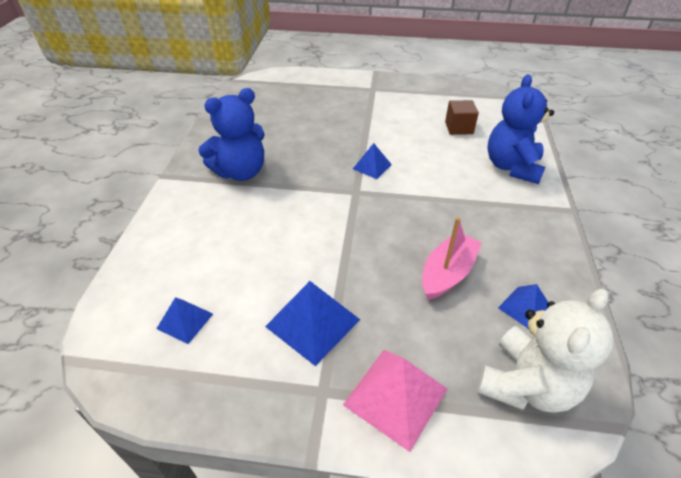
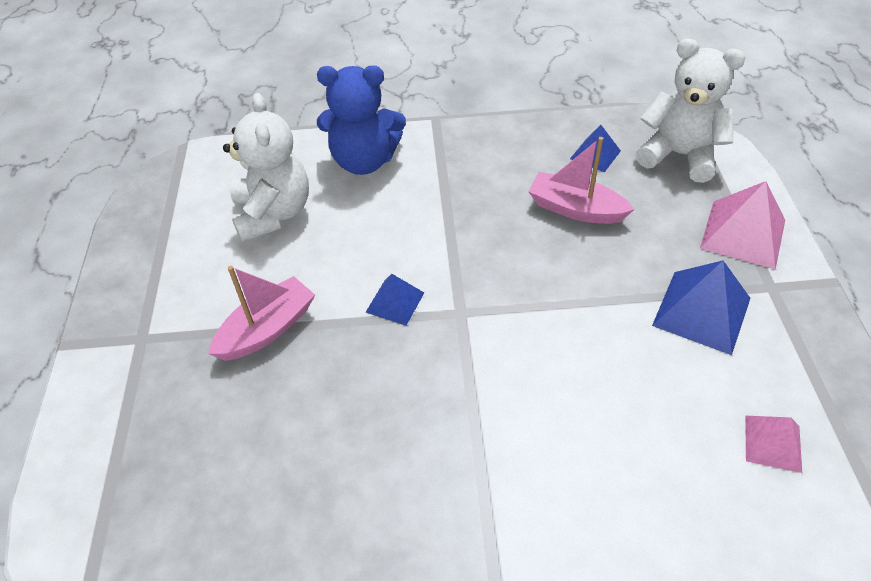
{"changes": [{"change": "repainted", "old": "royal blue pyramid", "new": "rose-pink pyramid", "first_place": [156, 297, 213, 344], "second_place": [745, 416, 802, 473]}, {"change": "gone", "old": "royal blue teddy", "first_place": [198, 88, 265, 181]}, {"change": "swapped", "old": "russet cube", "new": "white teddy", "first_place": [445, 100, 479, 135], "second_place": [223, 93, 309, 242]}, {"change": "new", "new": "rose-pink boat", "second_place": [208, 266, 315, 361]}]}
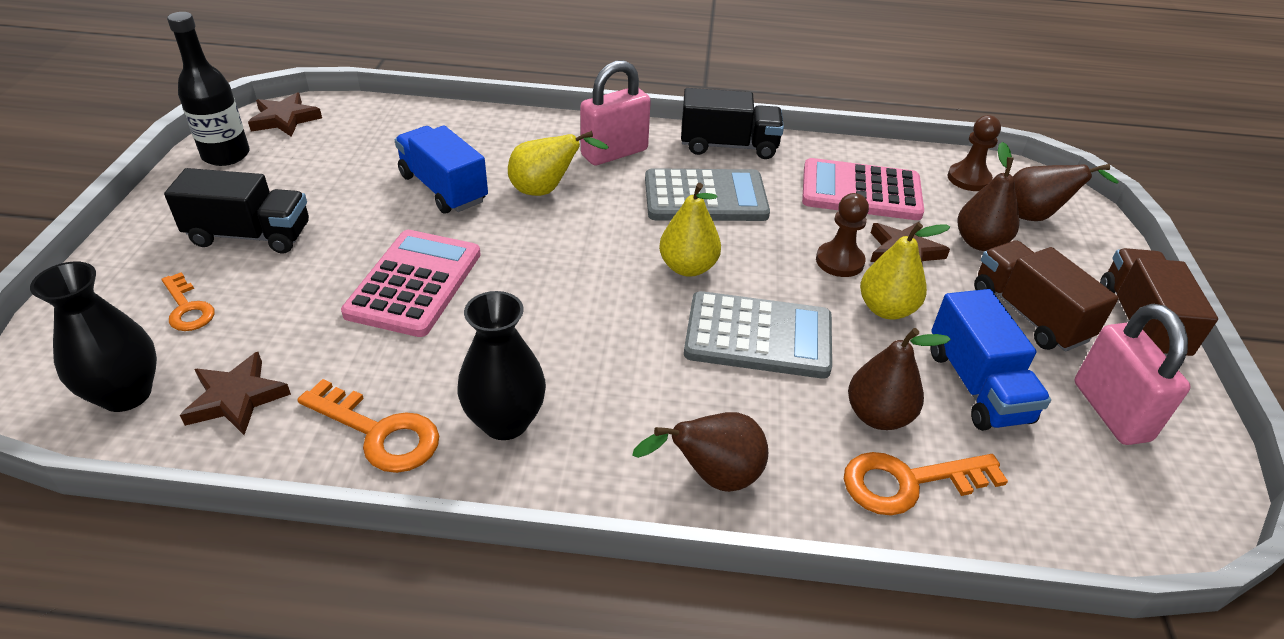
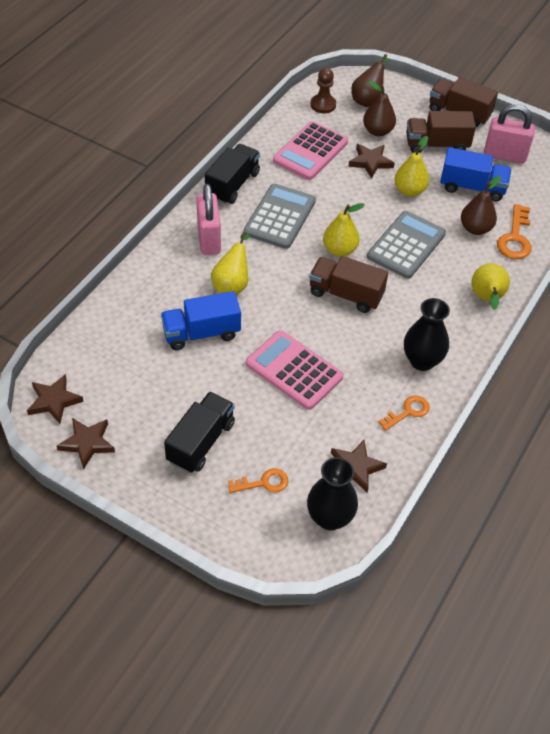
{"changes": [{"change": "swapped", "old": "black flask", "new": "russet five-pointed star", "first_place": [167, 12, 250, 166], "second_place": [57, 418, 115, 469]}, {"change": "scaled", "old": "orange latchkey", "first_place": [297, 379, 439, 473], "second_place": [378, 396, 429, 431], "factor": 0.66}, {"change": "repainted", "old": "russet pear fruit", "new": "yellow pear fruit", "first_place": [632, 412, 768, 492], "second_place": [471, 263, 510, 310]}, {"change": "gone", "old": "russet game pawn", "first_place": [816, 193, 869, 277]}, {"change": "new", "new": "russet toy truck", "second_place": [309, 256, 388, 313]}]}
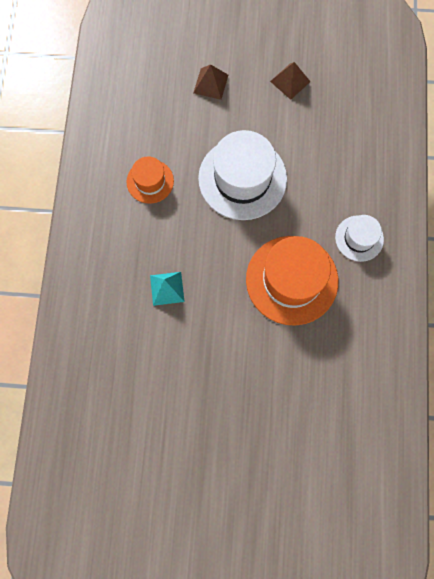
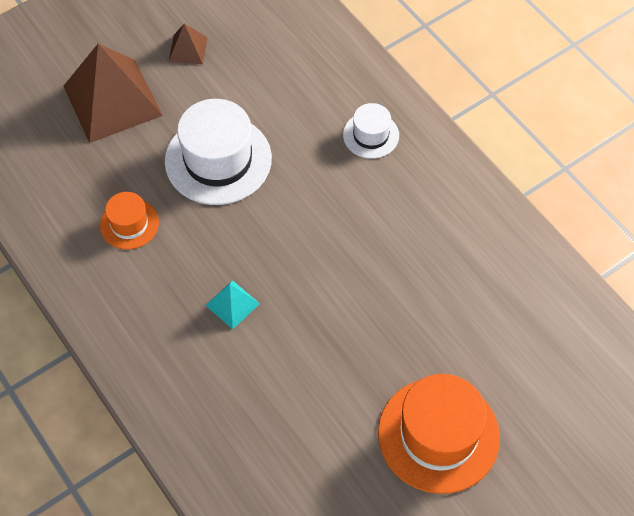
{"changes": [{"change": "scaled", "old": "russet pyramid", "first_place": [193, 65, 228, 100], "second_place": [64, 44, 163, 143], "factor": 2.19}, {"change": "shifted", "old": "orange hat", "first_place": [246, 236, 338, 326], "second_place": [378, 374, 500, 494]}]}
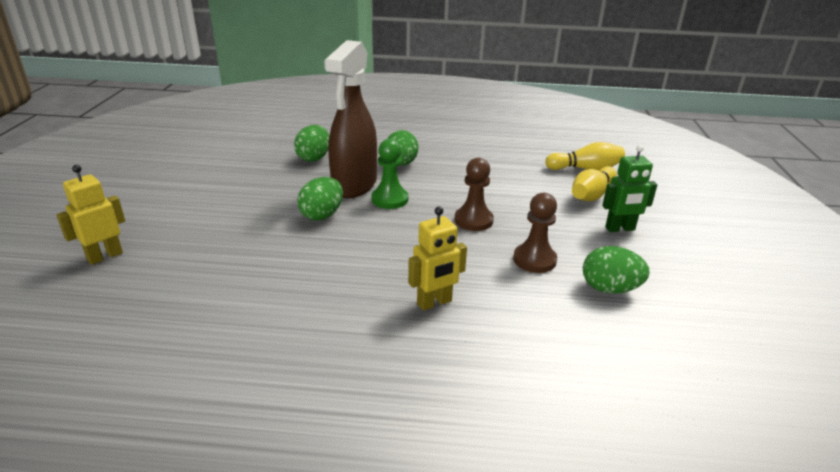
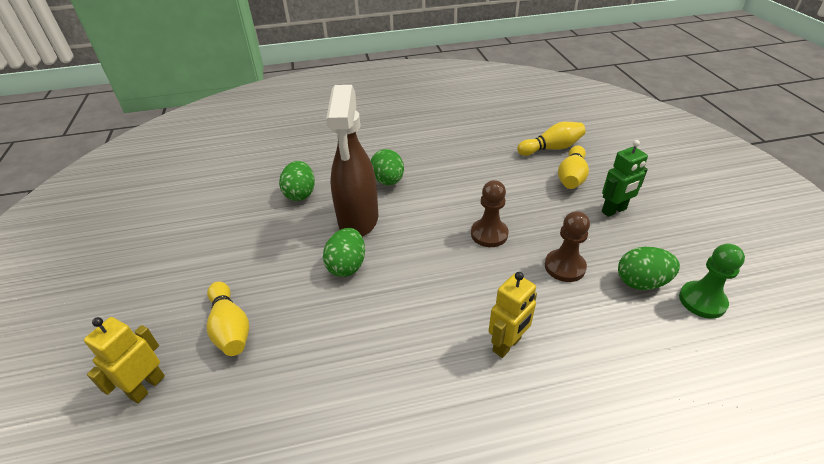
{"changes": [{"change": "shifted", "old": "green game pawn", "first_place": [372, 139, 408, 209], "second_place": [679, 244, 745, 318]}, {"change": "new", "new": "yellow bowling pin", "second_place": [207, 282, 249, 356]}]}
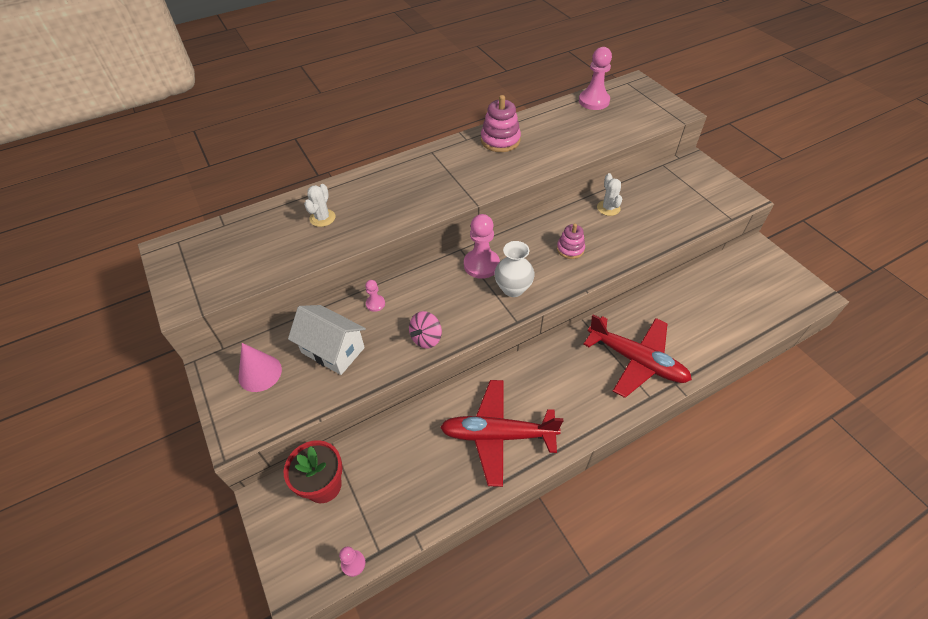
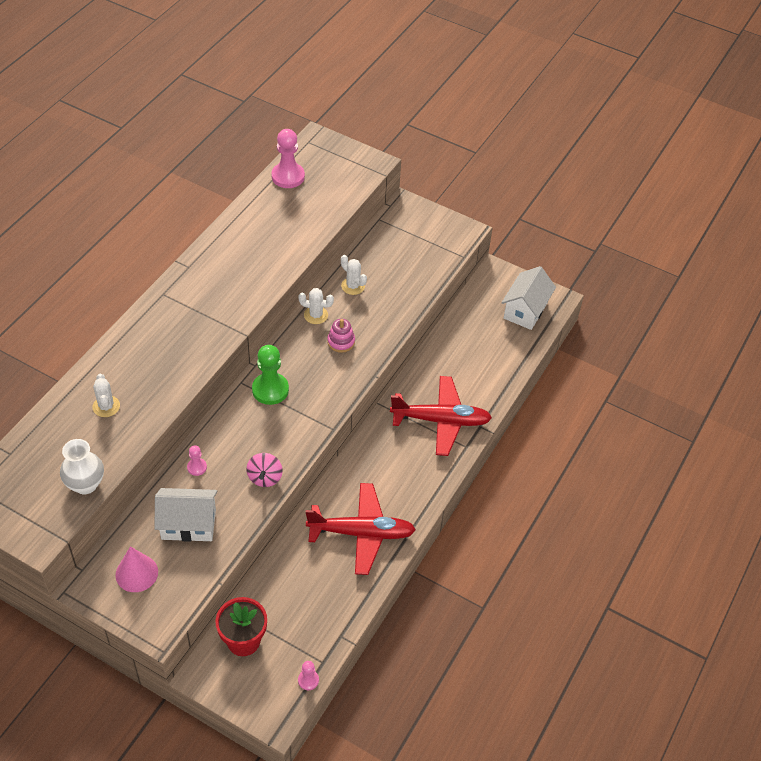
{"changes": [{"change": "rotated", "old": "scarlet plane", "first_place": [440, 380, 563, 487], "second_place": [306, 483, 416, 575], "degrees": -150}, {"change": "repainted", "old": "rose-pink game pawn", "new": "green game pawn", "first_place": [464, 214, 500, 279], "second_place": [252, 345, 289, 405]}, {"change": "gone", "old": "rose-pink stacking rings", "first_place": [481, 95, 521, 152]}, {"change": "shifted", "old": "white flower vase", "first_place": [494, 241, 535, 297], "second_place": [60, 439, 104, 494]}, {"change": "new", "new": "white prickly plant", "second_place": [298, 288, 334, 324]}, {"change": "new", "new": "white toy house", "second_place": [501, 266, 556, 330]}]}
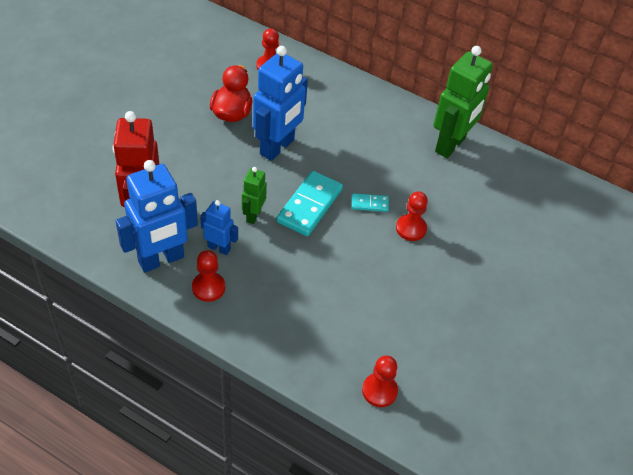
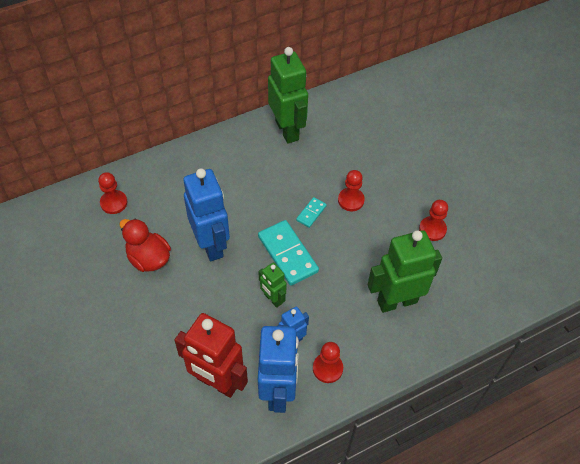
{"changes": [{"change": "shifted", "old": "scarlet game pawn", "first_place": [362, 355, 398, 407], "second_place": [419, 200, 448, 241]}, {"change": "new", "new": "green robot figure", "second_place": [368, 230, 442, 313]}]}
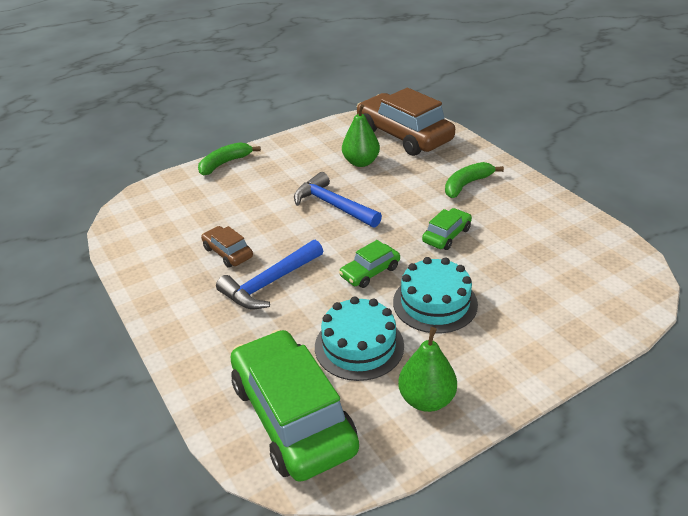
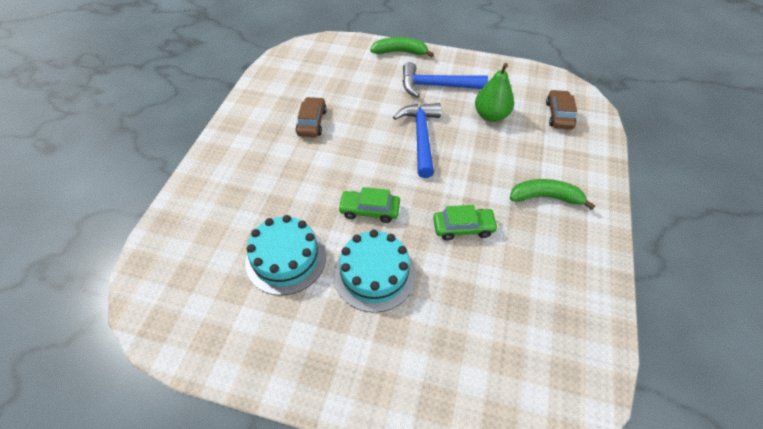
{"changes": [{"change": "shifted", "old": "royal blue hammer", "first_place": [216, 240, 323, 309], "second_place": [403, 62, 488, 98]}, {"change": "gone", "old": "green toy car", "first_place": [231, 329, 359, 482]}, {"change": "scaled", "old": "russet toy car", "first_place": [357, 88, 455, 156], "second_place": [546, 90, 577, 129], "factor": 0.46}, {"change": "gone", "old": "green pear fruit", "first_place": [398, 327, 457, 412]}]}
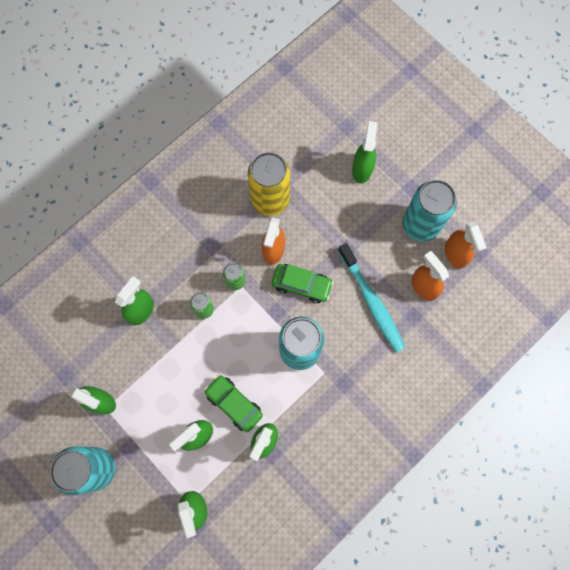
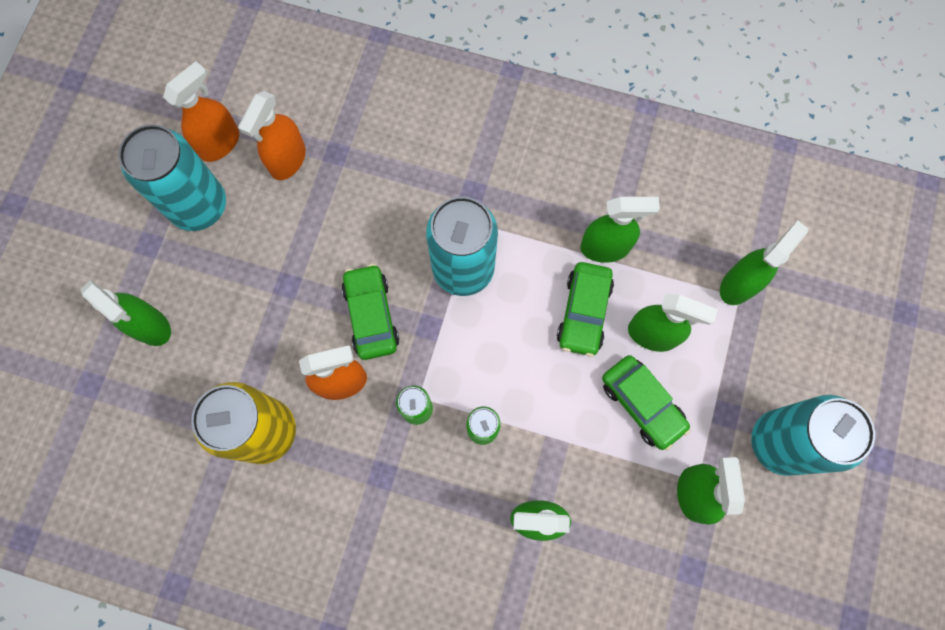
{"changes": [{"change": "gone", "old": "aqua toothbrush", "first_place": [338, 243, 405, 353]}, {"change": "rotated", "old": "green spray cleaner", "first_place": [352, 121, 378, 184], "second_place": [81, 280, 171, 346], "degrees": -120}, {"change": "new", "new": "green toy car", "second_place": [602, 355, 691, 451]}]}
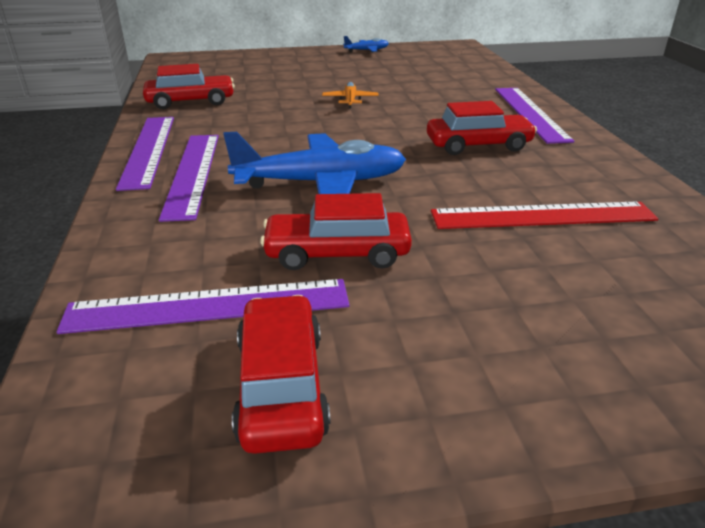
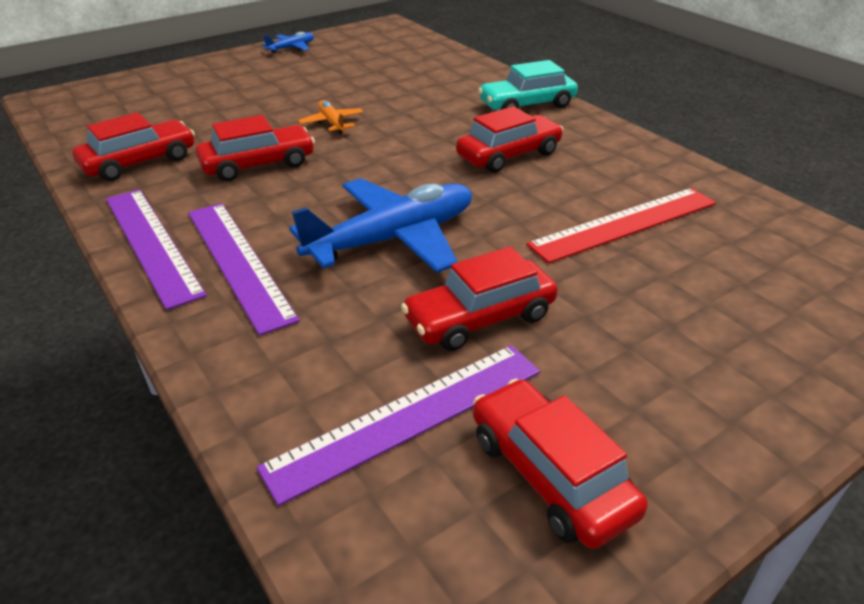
{"changes": [{"change": "swapped", "old": "purple straightedge", "new": "aqua toy car", "first_place": [495, 88, 574, 144], "second_place": [478, 60, 578, 110]}, {"change": "new", "new": "scarlet toy car", "second_place": [196, 115, 315, 181]}]}
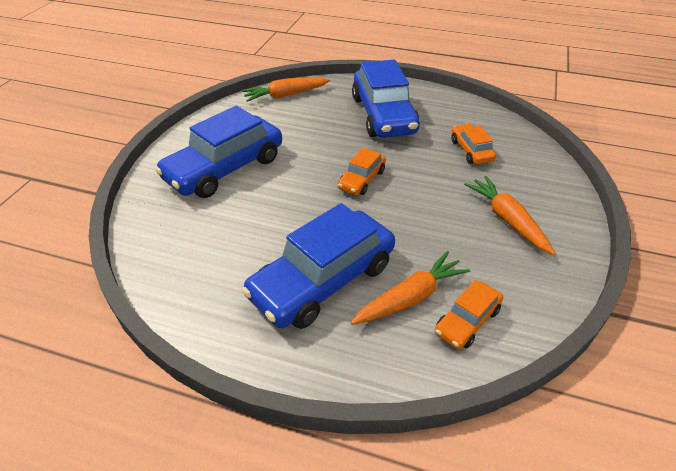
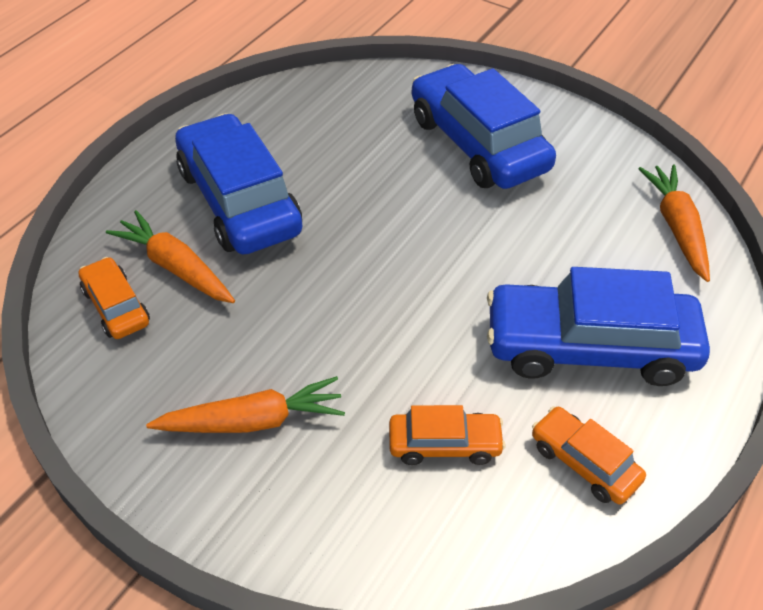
{"changes": [{"change": "shifted", "old": "orange toy car", "first_place": [338, 148, 386, 195], "second_place": [532, 406, 646, 504]}, {"change": "rotated", "old": "orange carrot", "first_place": [351, 251, 470, 325], "second_place": [106, 210, 235, 303], "degrees": 150}]}
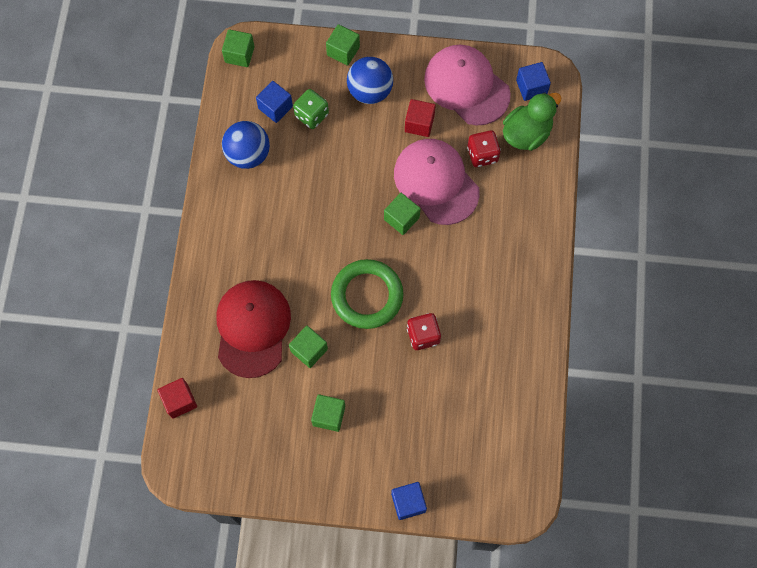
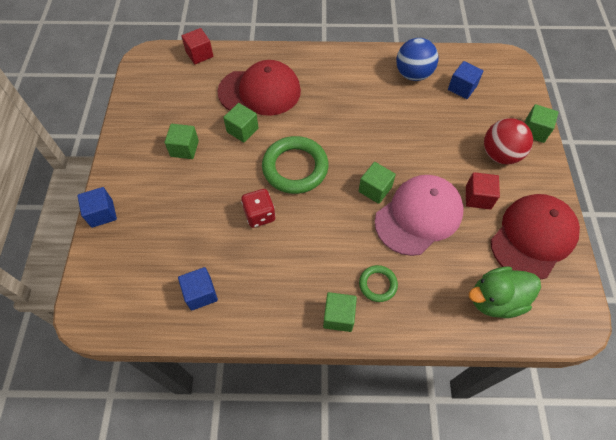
{"changes": [{"change": "shifted", "old": "green cube", "first_place": [222, 29, 255, 67], "second_place": [323, 292, 357, 332]}, {"change": "gone", "old": "green die", "first_place": [293, 89, 329, 129]}, {"change": "repainted", "old": "royal blue play ball", "new": "scarlet play ball", "first_place": [347, 57, 393, 104], "second_place": [484, 118, 533, 165]}, {"change": "repainted", "old": "rose-pink baseball cap", "new": "scarlet baseball cap", "first_place": [424, 45, 511, 125], "second_place": [490, 194, 580, 280]}, {"change": "gone", "old": "scarlet die", "first_place": [467, 130, 501, 167]}, {"change": "rotated", "old": "green rubber duck", "first_place": [503, 92, 562, 151], "second_place": [469, 267, 541, 318], "degrees": 120}, {"change": "shifted", "old": "royal blue cube", "first_place": [516, 62, 551, 101], "second_place": [178, 267, 218, 311]}, {"change": "new", "new": "green torus", "second_place": [359, 265, 398, 302]}]}
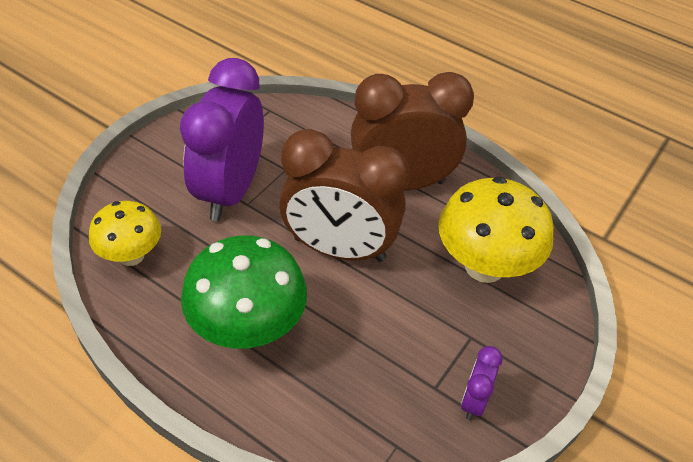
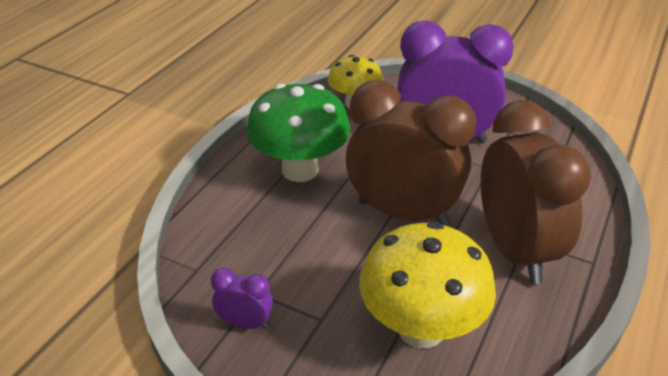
{"changes": [{"change": "rotated", "old": "russet alarm clock", "first_place": [279, 129, 410, 262], "second_place": [346, 80, 476, 226], "degrees": 105}]}
